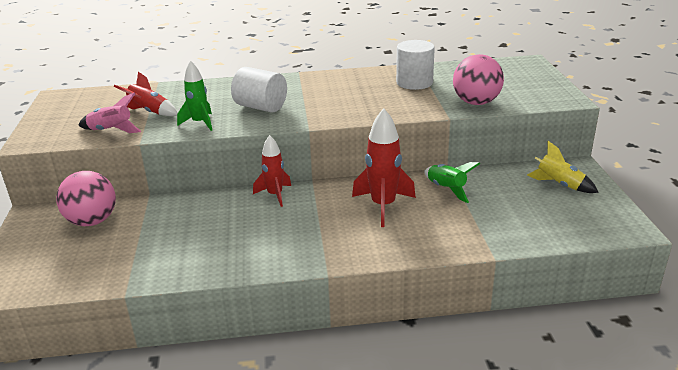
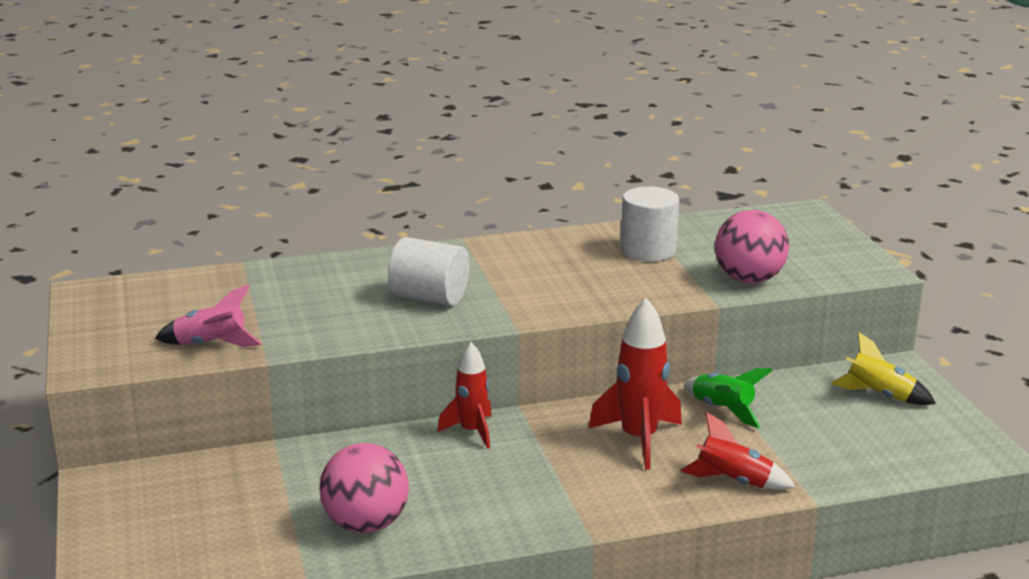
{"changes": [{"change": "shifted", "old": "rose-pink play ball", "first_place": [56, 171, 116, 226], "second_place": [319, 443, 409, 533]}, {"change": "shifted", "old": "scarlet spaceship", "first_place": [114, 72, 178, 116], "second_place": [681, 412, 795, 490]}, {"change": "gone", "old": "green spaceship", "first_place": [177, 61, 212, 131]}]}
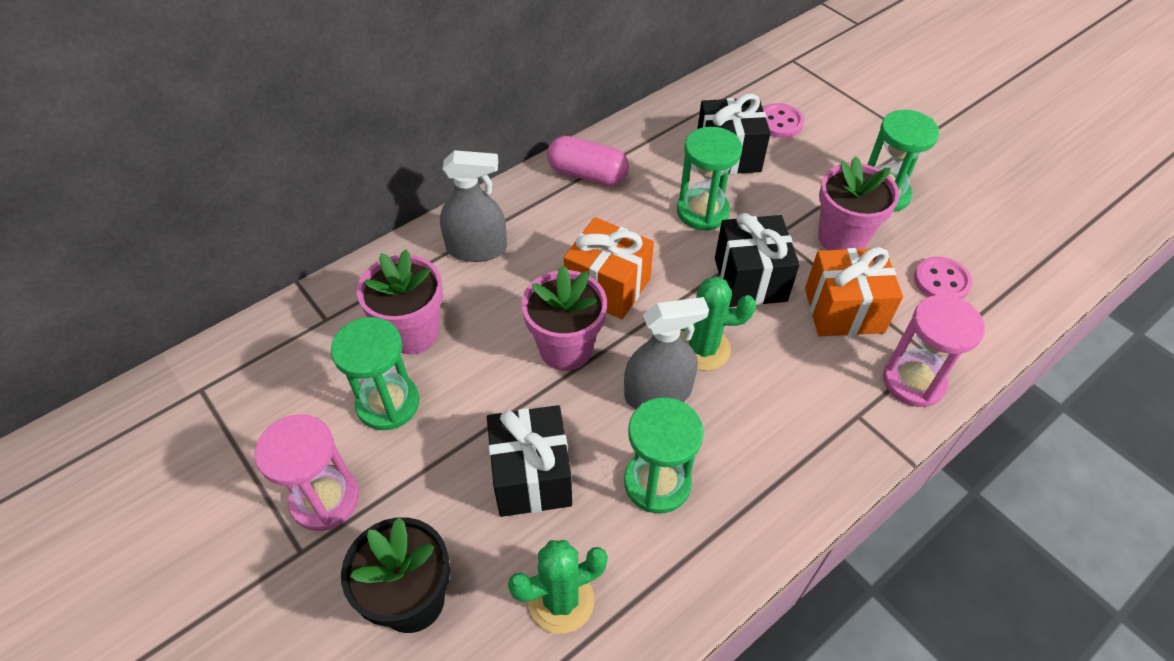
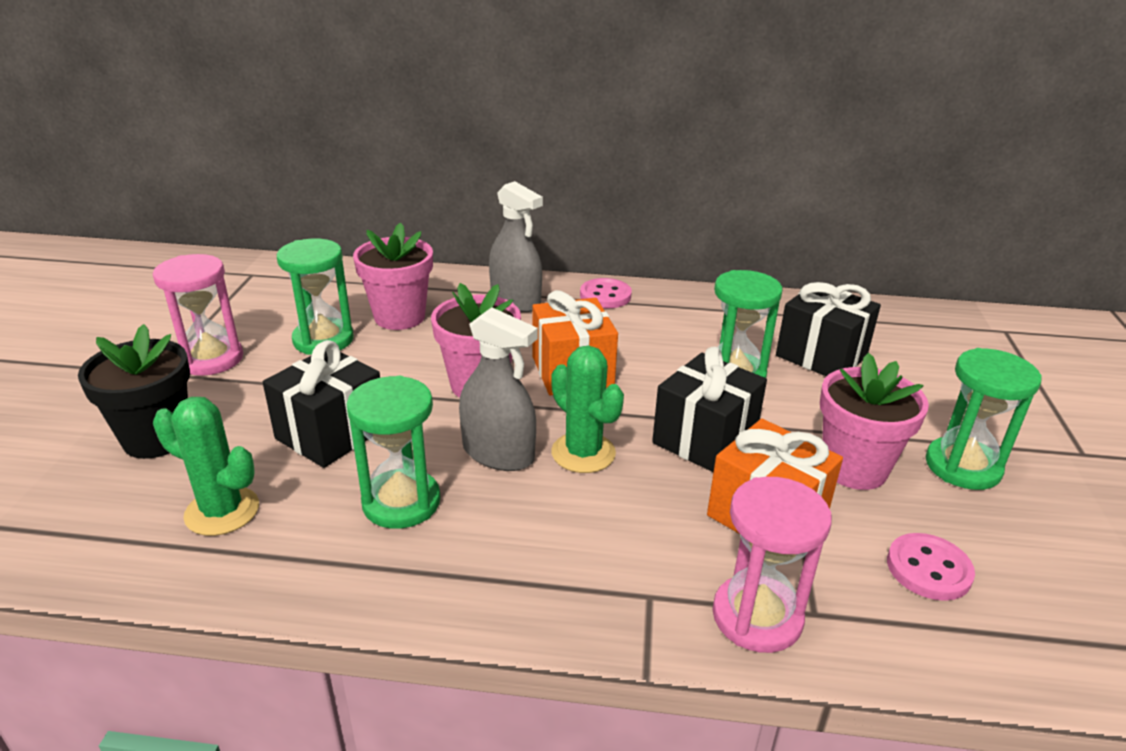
{"changes": [{"change": "gone", "old": "rose-pink pill", "first_place": [547, 136, 629, 186]}, {"change": "shifted", "old": "rose-pink button", "first_place": [763, 103, 804, 138], "second_place": [580, 278, 632, 308]}]}
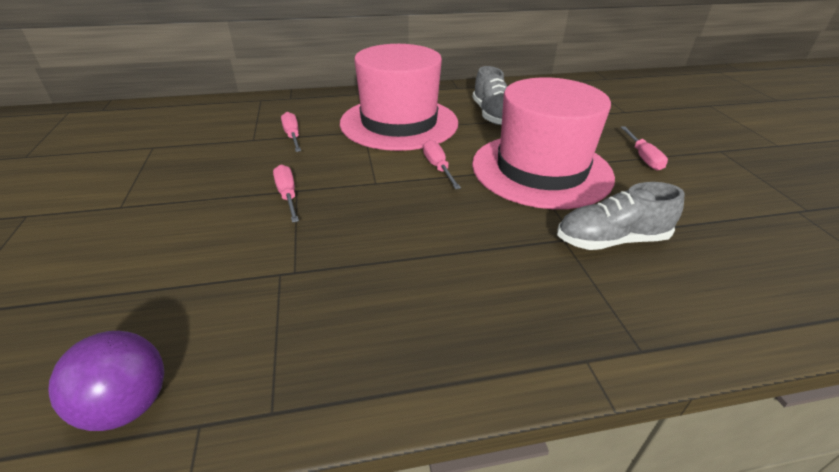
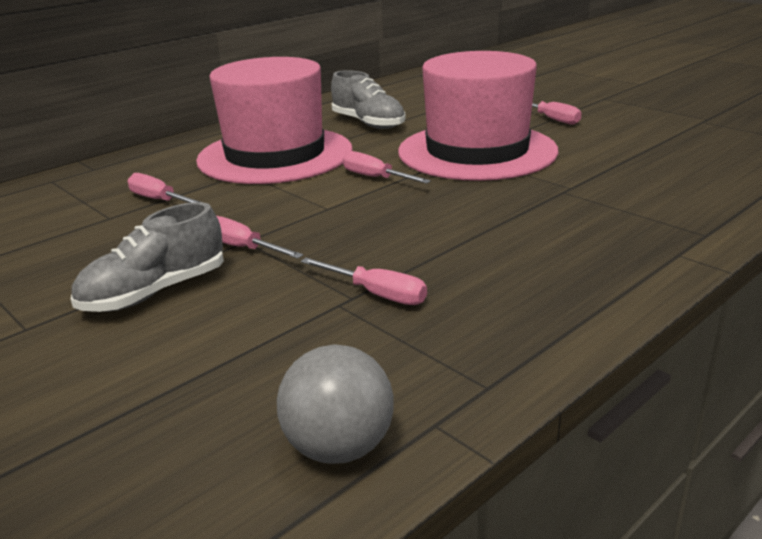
{"changes": [{"change": "repainted", "old": "purple play ball", "new": "grey play ball", "first_place": [48, 331, 164, 431], "second_place": [277, 345, 393, 464]}, {"change": "shifted", "old": "grey shoe", "first_place": [557, 182, 685, 250], "second_place": [71, 202, 224, 312]}, {"change": "new", "new": "rose-pink hand screwdriver", "second_place": [301, 258, 427, 305]}]}
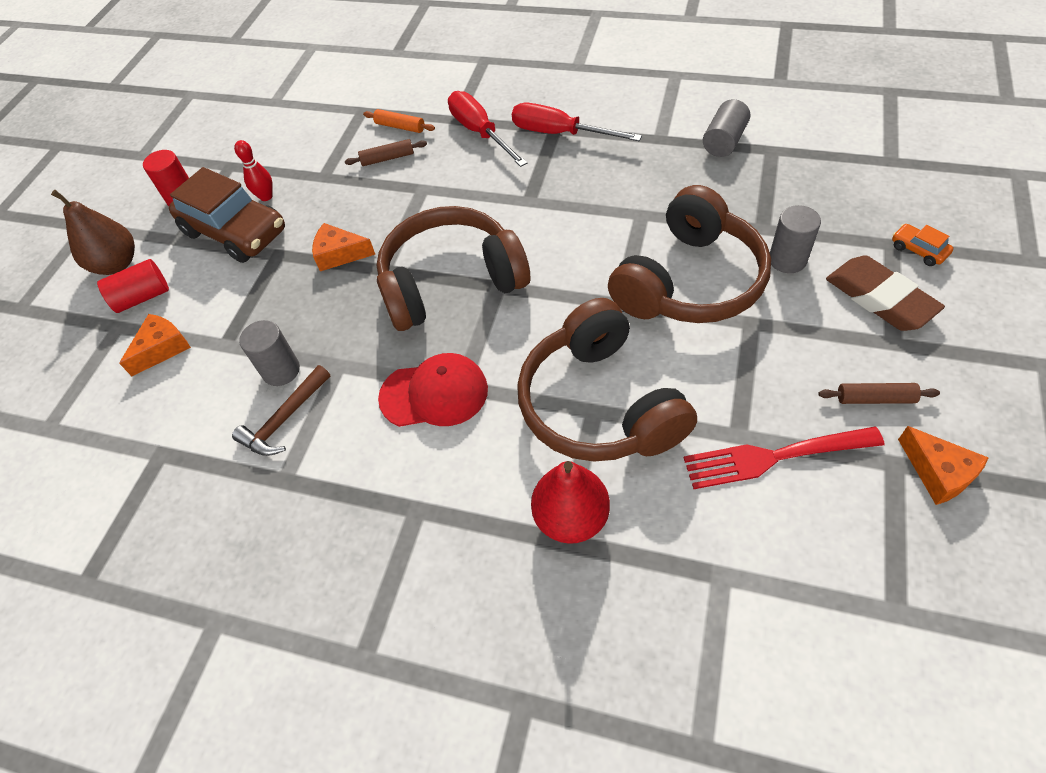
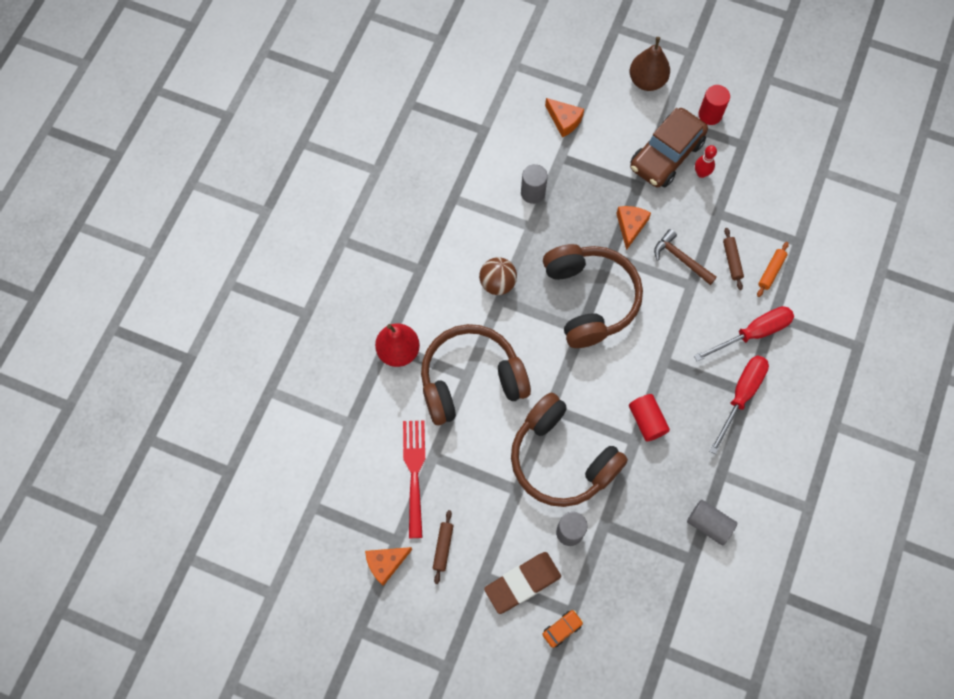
{"changes": [{"change": "shifted", "old": "scarlet solid cylinder", "first_place": [97, 259, 169, 313], "second_place": [629, 394, 670, 441]}, {"change": "shifted", "old": "russet hammer", "first_place": [232, 365, 330, 456], "second_place": [654, 229, 717, 285]}, {"change": "swapped", "old": "scarlet baseball cap", "new": "russet play ball", "first_place": [378, 353, 488, 427], "second_place": [479, 257, 517, 295]}]}
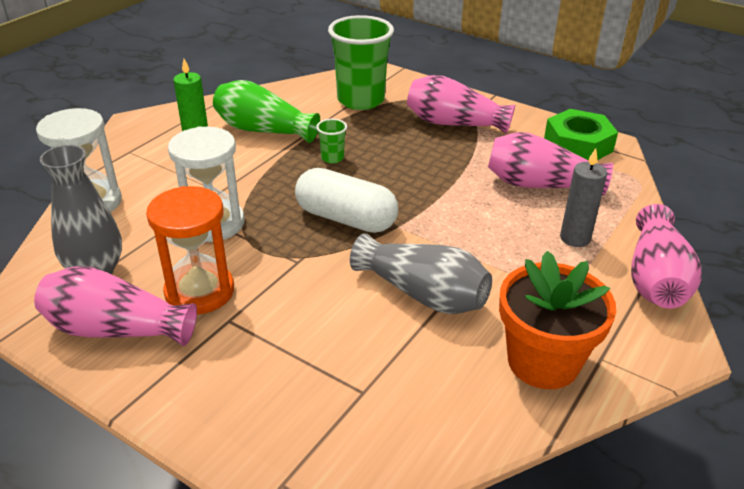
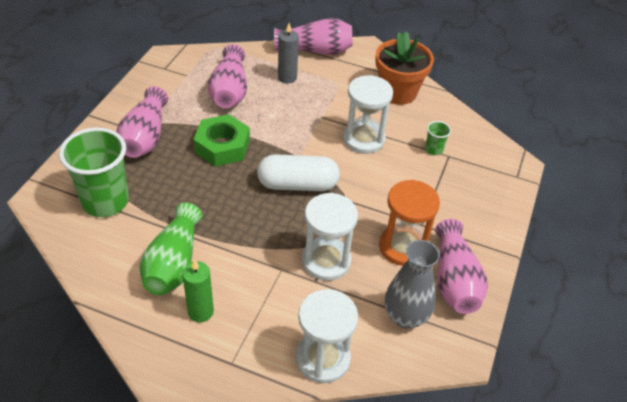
{"changes": [{"change": "rotated", "old": "white pill", "first_place": [295, 168, 398, 233], "second_place": [257, 154, 340, 191], "degrees": 75}, {"change": "shifted", "old": "green beaker", "first_place": [316, 119, 347, 163], "second_place": [425, 121, 451, 155]}, {"change": "swapped", "old": "grey flower vase", "new": "white hourglass", "first_place": [350, 233, 492, 314], "second_place": [343, 75, 393, 154]}, {"change": "shifted", "old": "green hex nut", "first_place": [544, 109, 618, 161], "second_place": [194, 114, 250, 167]}]}
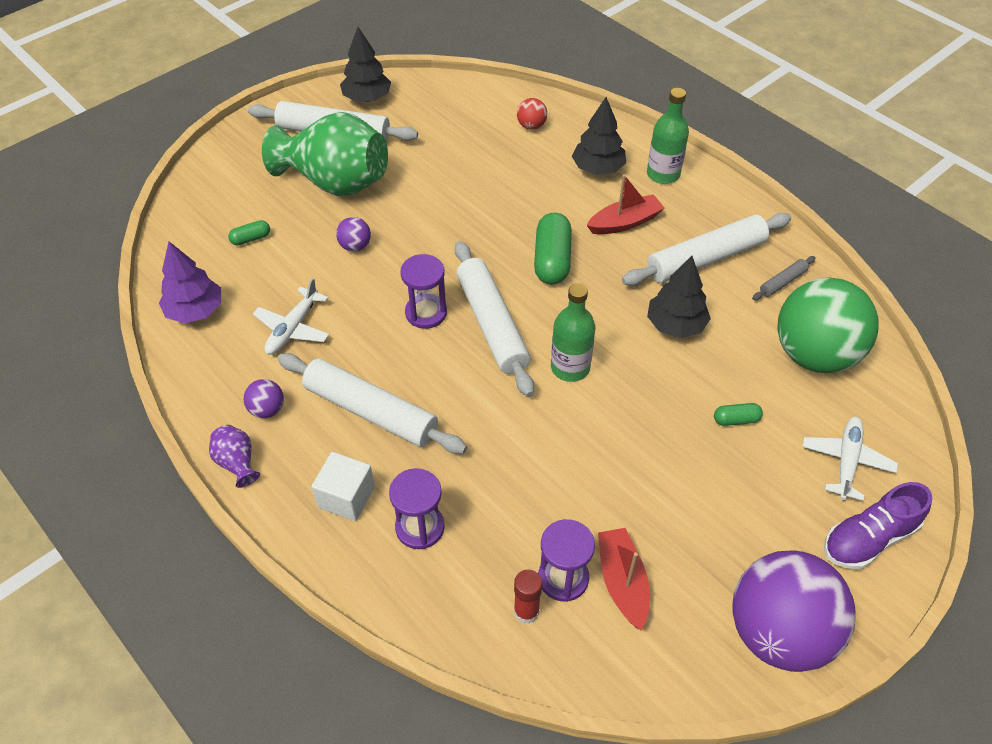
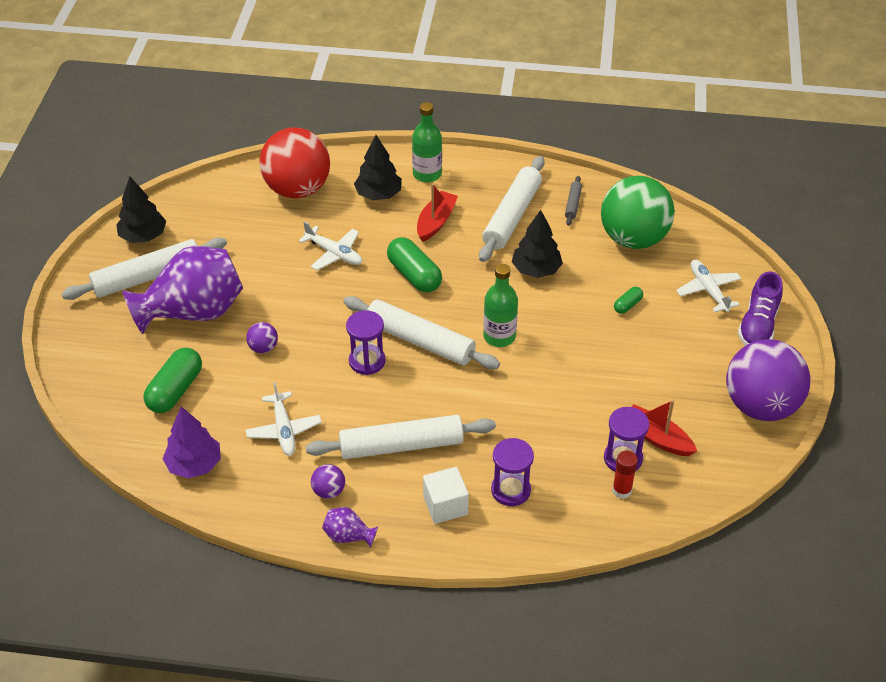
{"changes": [{"change": "scaled", "old": "green pill", "first_place": [228, 220, 270, 245], "second_place": [144, 348, 202, 413], "factor": 1.99}, {"change": "repainted", "old": "green flower vase", "new": "purple flower vase", "first_place": [262, 112, 388, 197], "second_place": [123, 246, 243, 334]}, {"change": "scaled", "old": "scarlet play ball", "first_place": [517, 98, 547, 130], "second_place": [259, 127, 330, 198], "factor": 2.49}, {"change": "new", "new": "white plane", "second_place": [299, 221, 362, 270]}]}
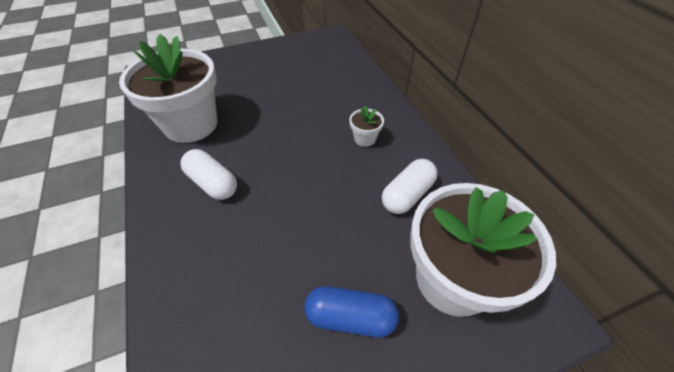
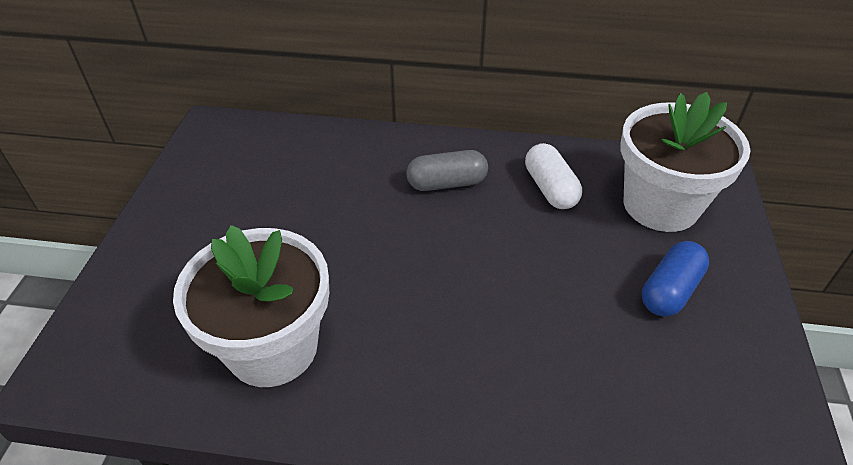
{"changes": [{"change": "gone", "old": "white pill", "first_place": [180, 149, 237, 200]}, {"change": "swapped", "old": "white potted plant", "new": "grey pill", "first_place": [349, 105, 384, 147], "second_place": [407, 150, 488, 191]}]}
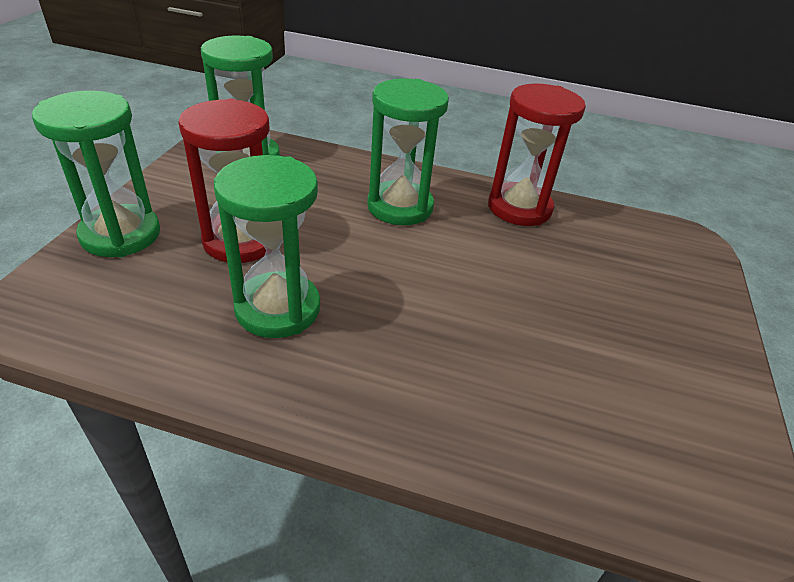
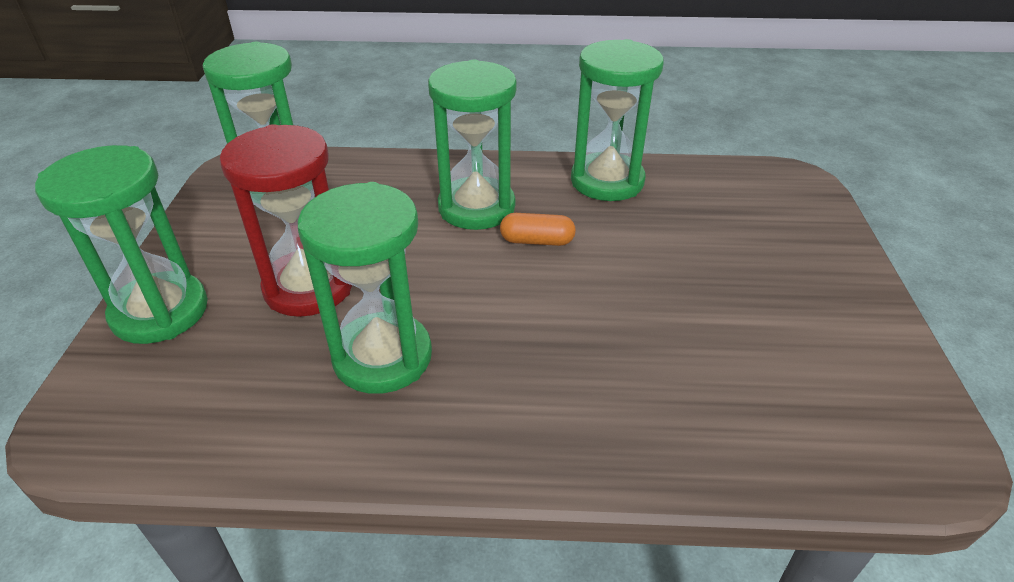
{"changes": [{"change": "repainted", "old": "scarlet hourglass", "new": "green hourglass", "first_place": [488, 83, 586, 226], "second_place": [571, 39, 664, 201]}, {"change": "new", "new": "orange pill", "second_place": [500, 213, 576, 246]}]}
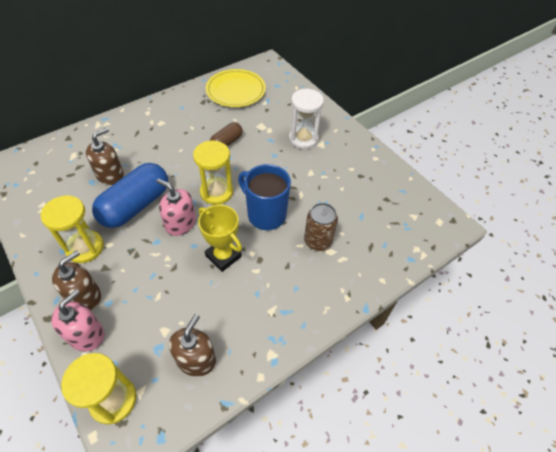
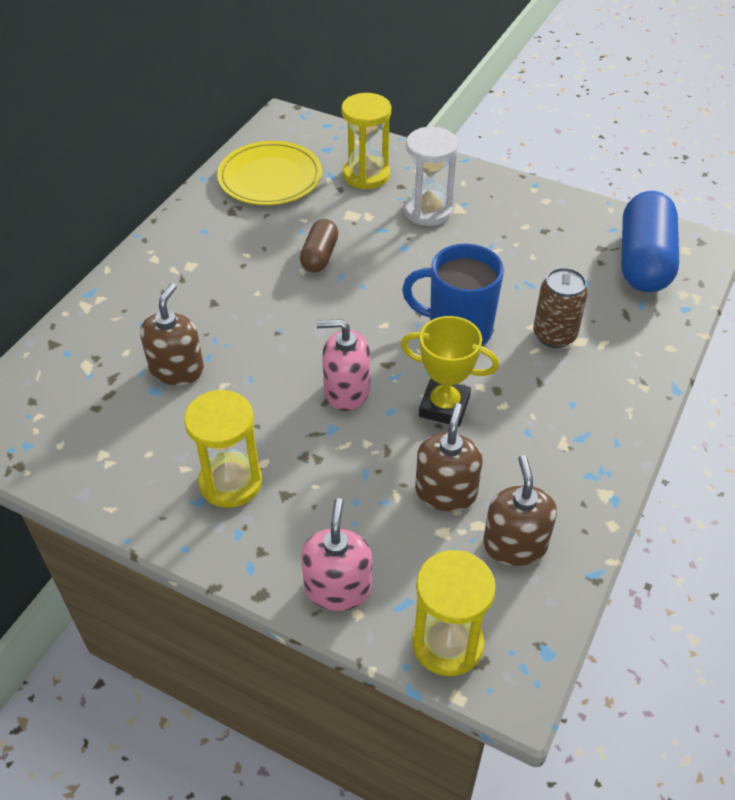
{"changes": [{"change": "shifted", "old": "russet soap dispenser", "first_place": [52, 251, 101, 310], "second_place": [415, 403, 482, 512]}, {"change": "shifted", "old": "royal blue pill", "first_place": [92, 163, 168, 228], "second_place": [621, 191, 679, 292]}, {"change": "shifted", "old": "yellow hourglass", "first_place": [193, 141, 233, 205], "second_place": [341, 93, 391, 189]}]}
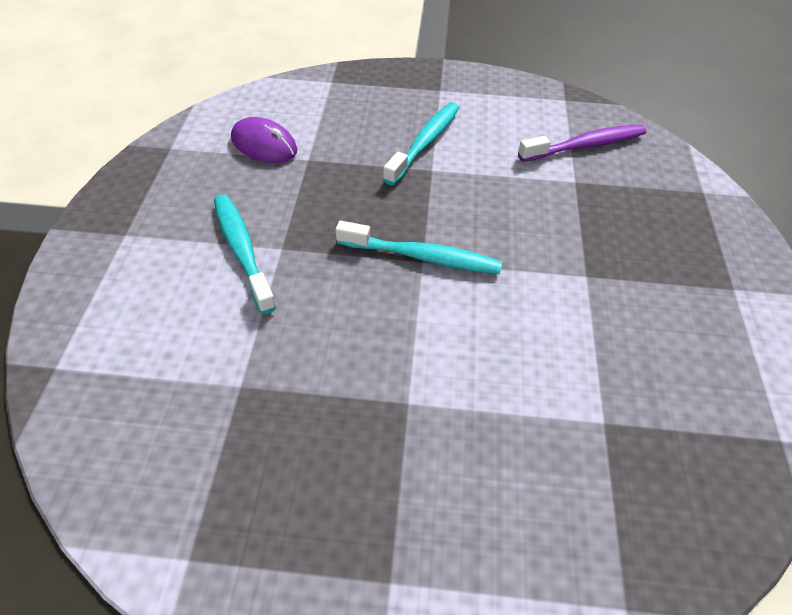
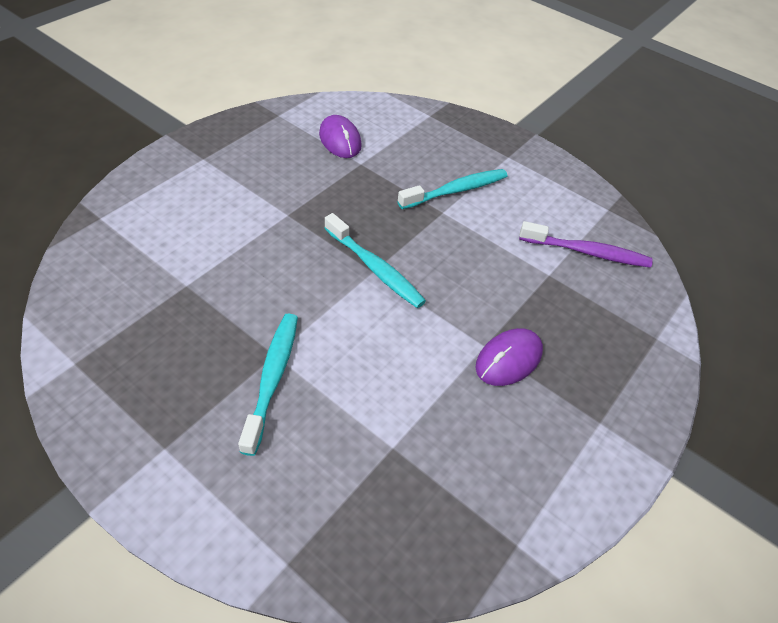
{"changes": [{"change": "shifted", "old": "aqua toothbrush", "first_place": [214, 194, 277, 314], "second_place": [238, 313, 298, 456]}, {"change": "new", "new": "purple computer mouse", "second_place": [476, 328, 543, 386]}]}
